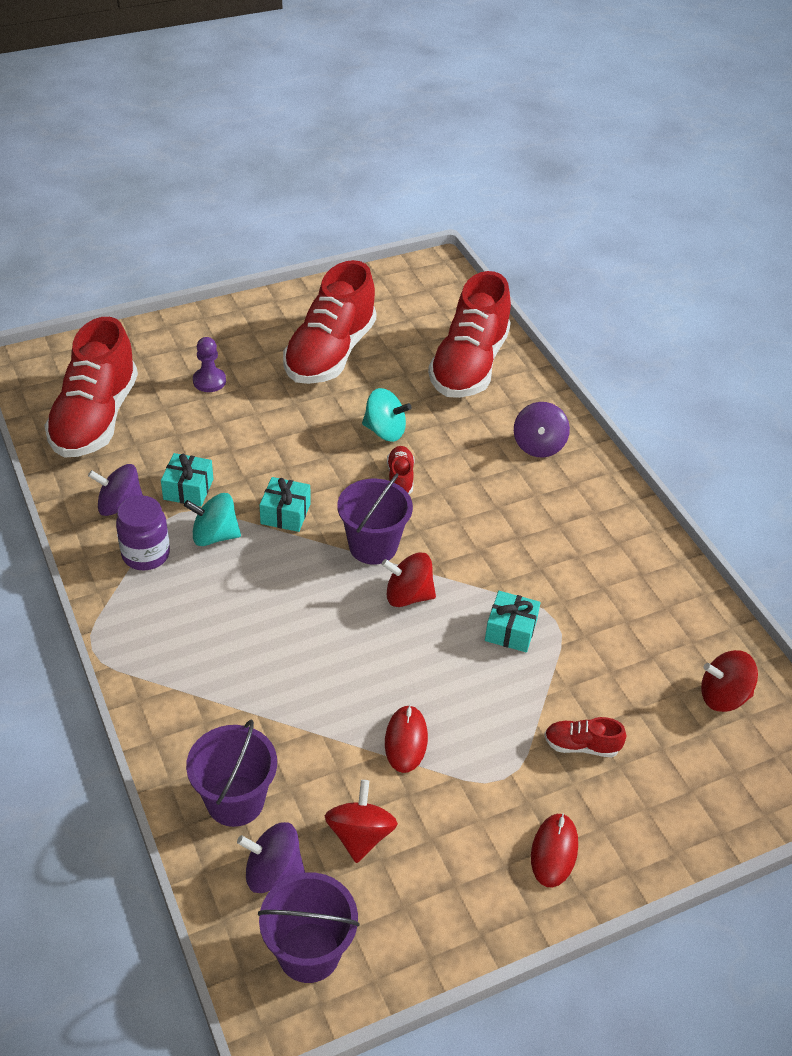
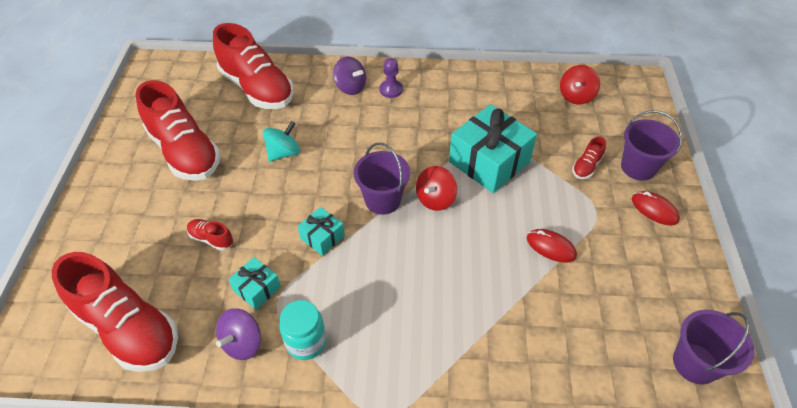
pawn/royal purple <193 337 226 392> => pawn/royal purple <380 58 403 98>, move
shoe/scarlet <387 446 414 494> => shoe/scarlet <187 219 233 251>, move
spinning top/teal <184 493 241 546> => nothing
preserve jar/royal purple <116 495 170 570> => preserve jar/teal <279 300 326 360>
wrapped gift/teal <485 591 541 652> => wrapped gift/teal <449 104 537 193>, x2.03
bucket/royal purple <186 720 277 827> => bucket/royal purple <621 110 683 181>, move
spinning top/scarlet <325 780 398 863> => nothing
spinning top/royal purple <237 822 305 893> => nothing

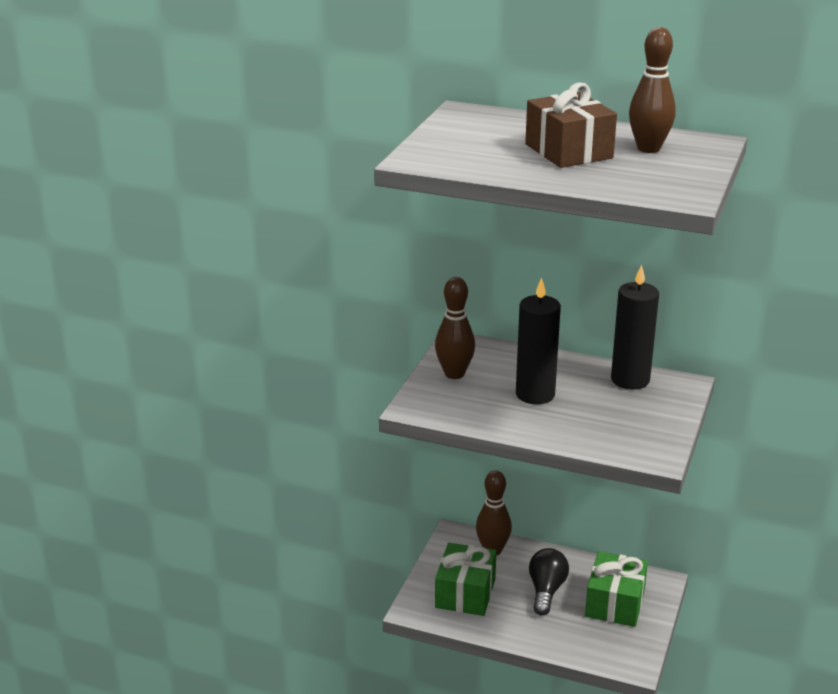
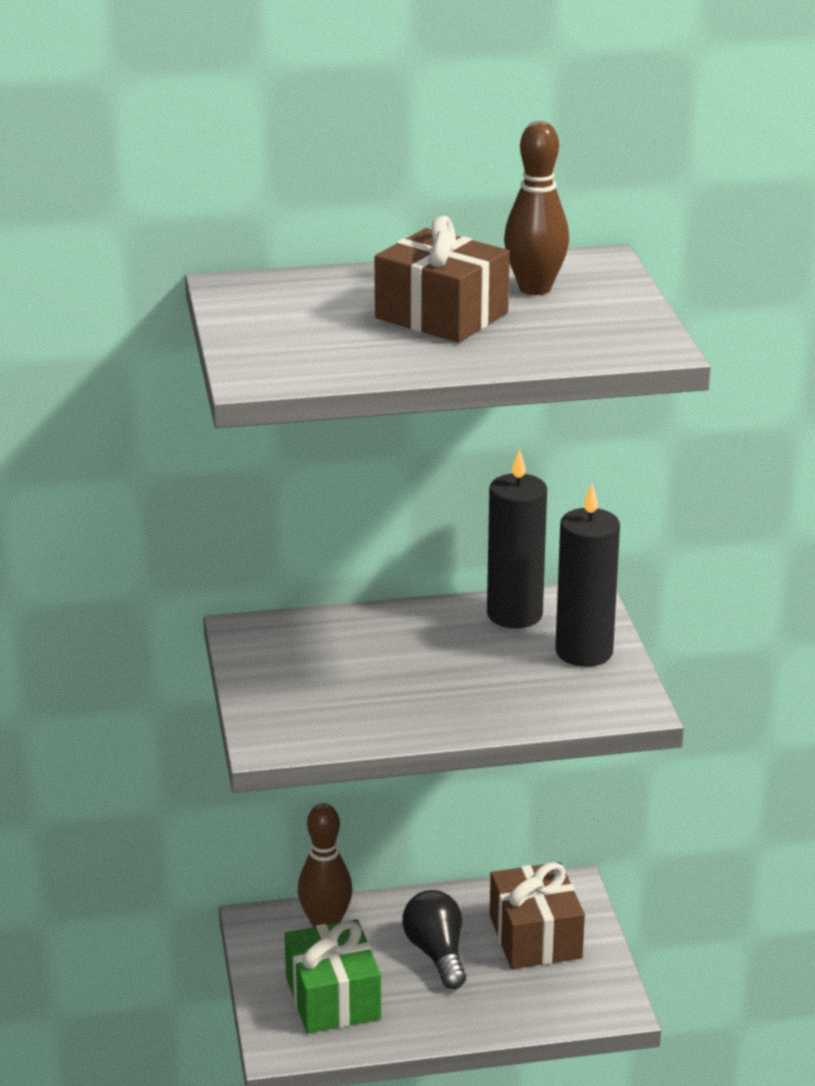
skittle/brown <435 277 475 379> => nothing
pillar candle/ebony <516 277 561 404> => pillar candle/ebony <555 484 620 667>, move
wrapped gift/green <585 551 648 627> => wrapped gift/brown <490 862 585 969>

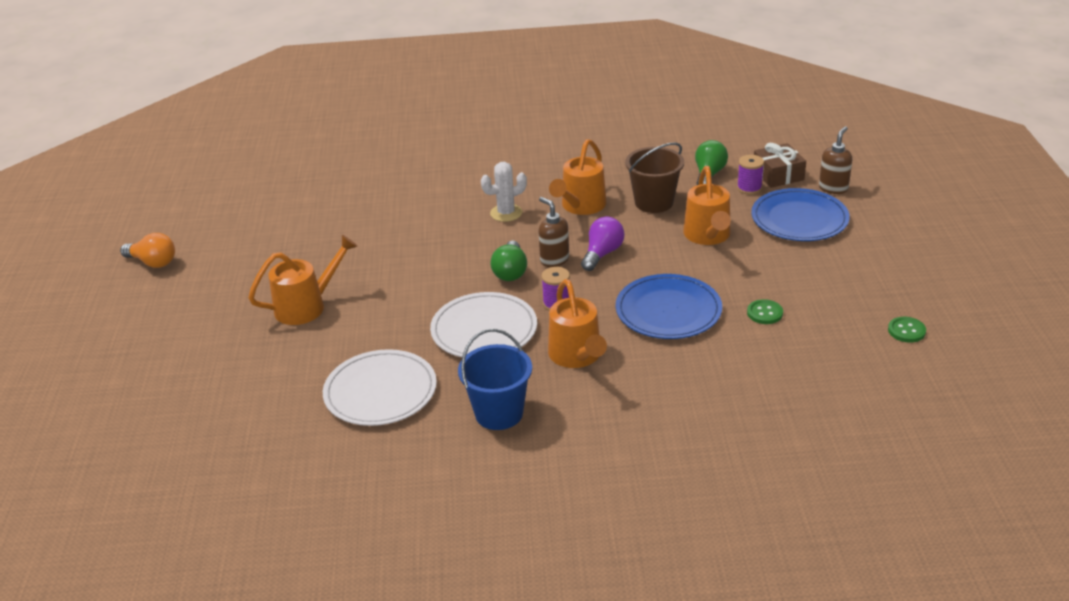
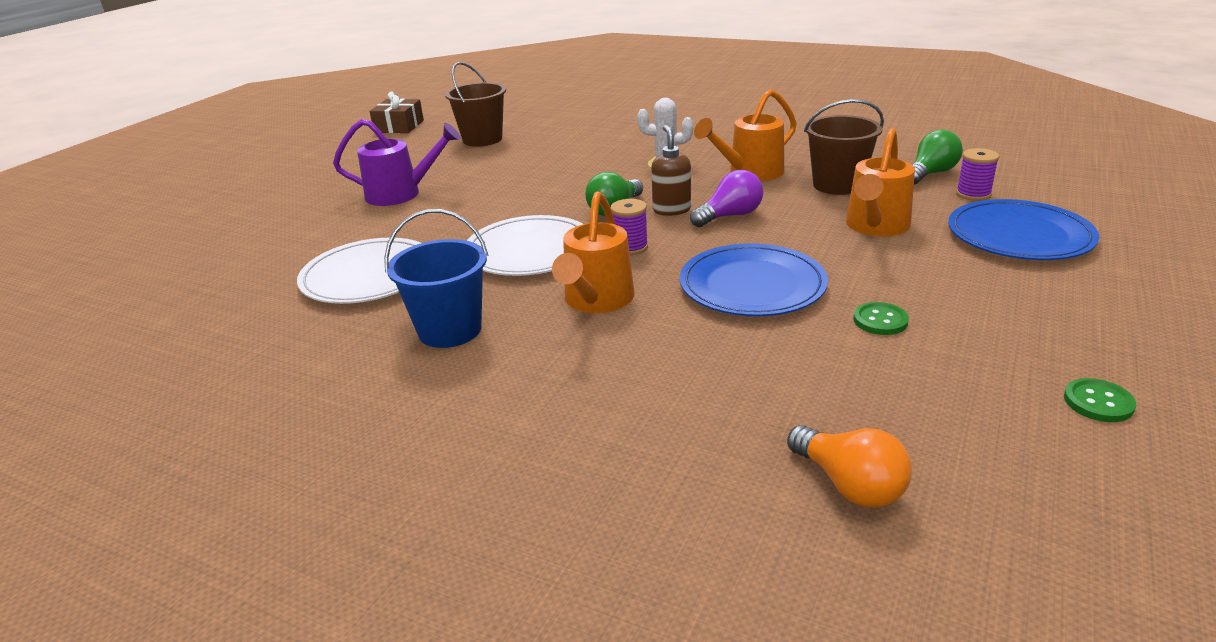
pump bottle/brown <819 126 852 194> => nothing
wrapped gift/brown <754 143 806 188> => wrapped gift/brown <369 92 424 133>, move
lightbulb/orange-coloured <120 233 175 268> => lightbulb/orange-coloured <787 425 912 508>, move
watering can/orange-coloured <248 235 358 325> => watering can/royal purple <333 119 461 206>
nothing => bucket/brown <445 62 506 147>

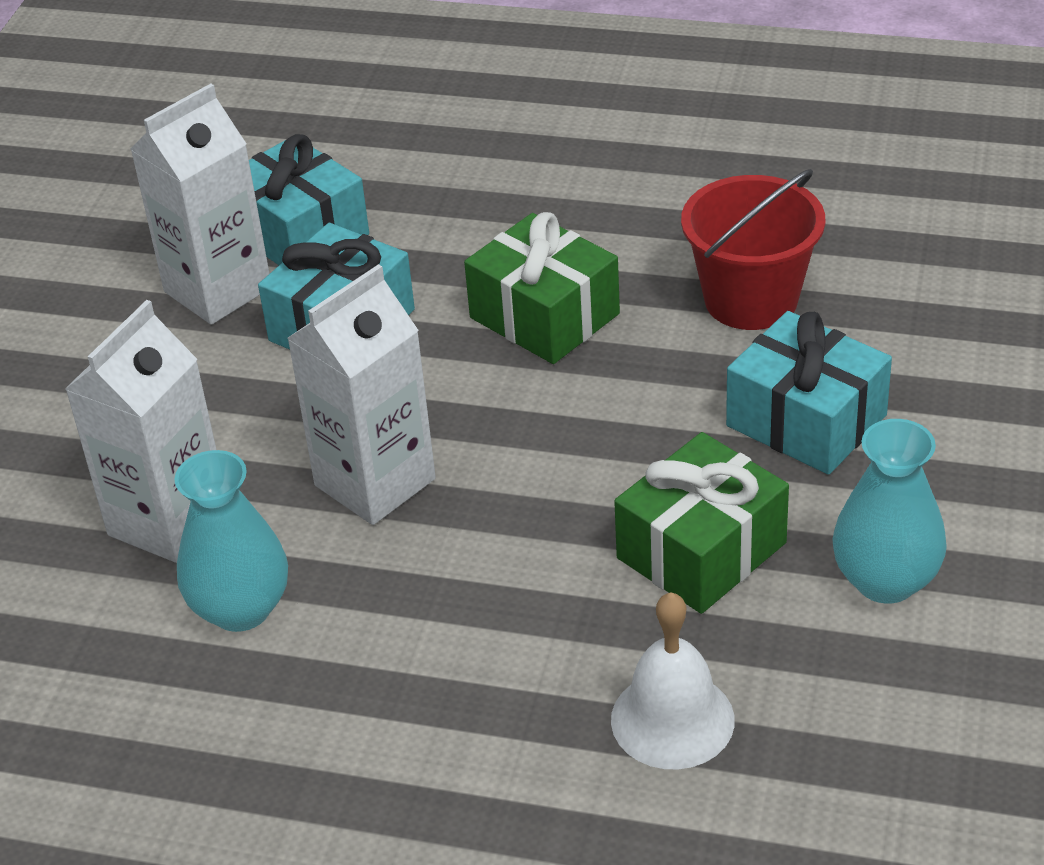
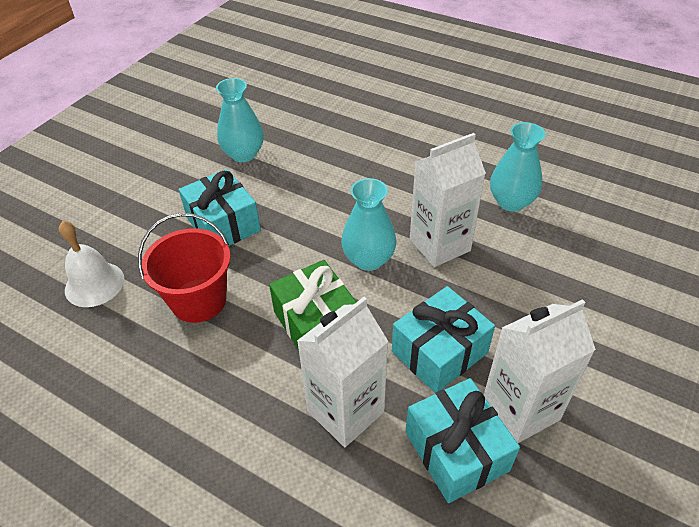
milk carton/snow-white <65 300 217 563> => milk carton/snow-white <297 297 389 447>, move
wrapped gift/green <614 432 789 614> => nothing
hand bell/snow-white <611 593 735 769> => hand bell/snow-white <59 221 124 307>, move
nothing => tall vase/teal <341 178 397 271>

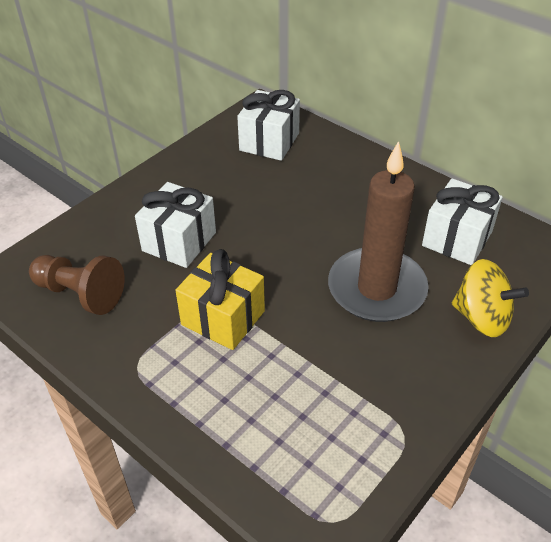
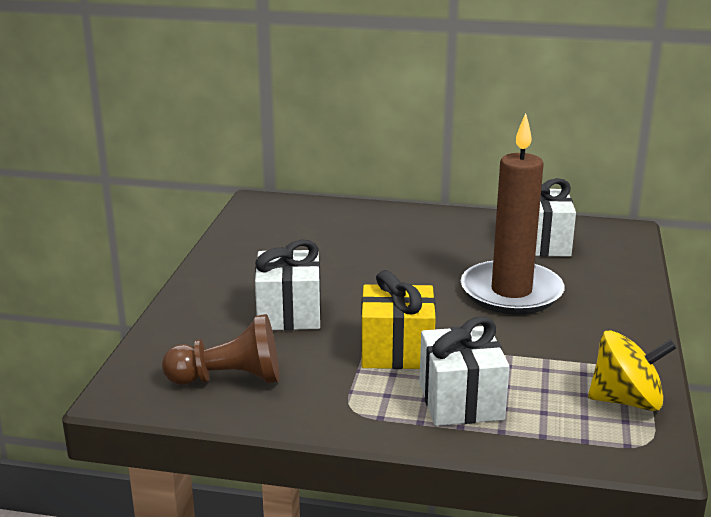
wrapped gift/snow-white <237 90 300 161> => wrapped gift/snow-white <419 317 510 426>, move
spinning top/bright yellow <452 259 529 337> => spinning top/bright yellow <588 330 676 411>, move

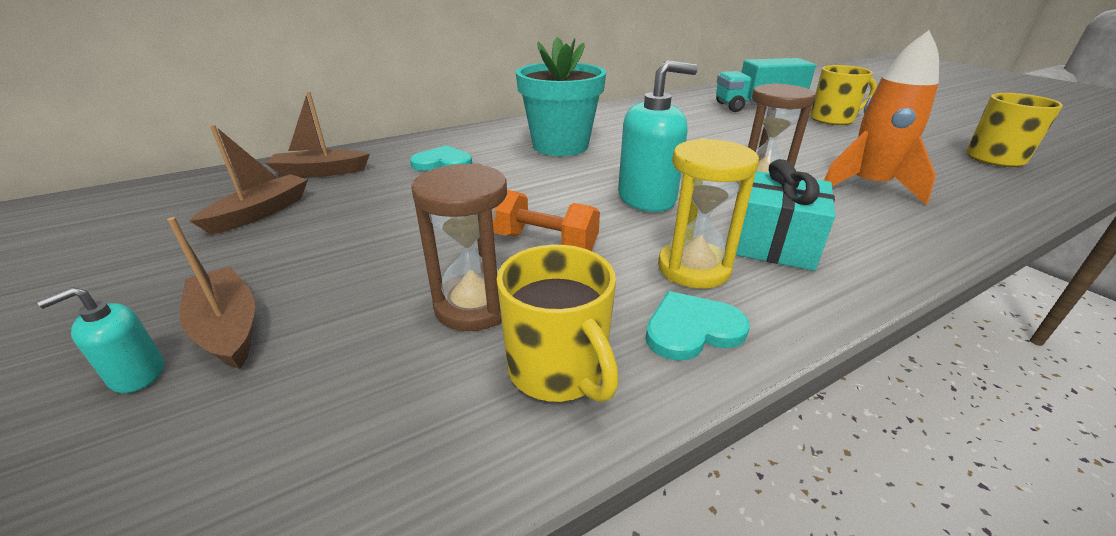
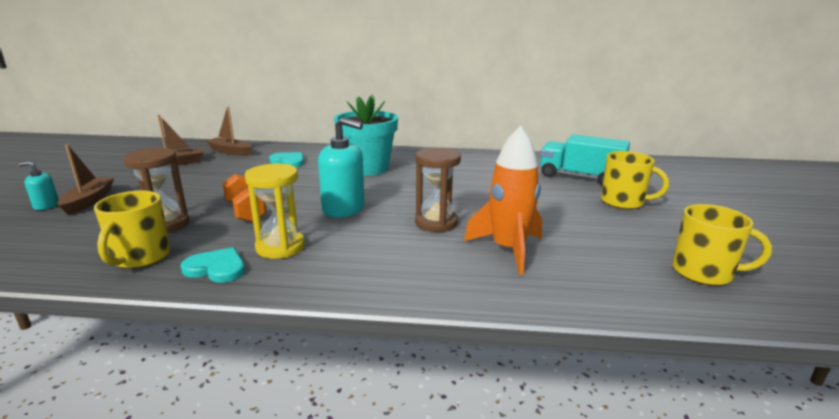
wrapped gift/teal <736 159 835 271> => nothing

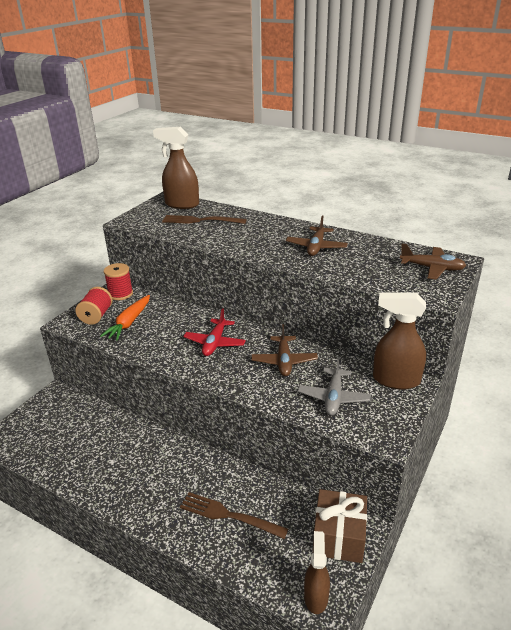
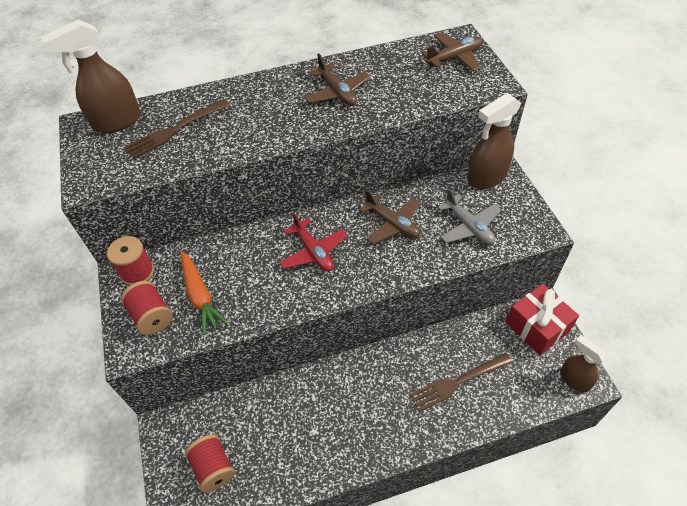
wrapped gift/brown <313 489 367 563> => wrapped gift/scarlet <506 284 579 355>
nothing => bobbin/scarlet <185 434 235 492>

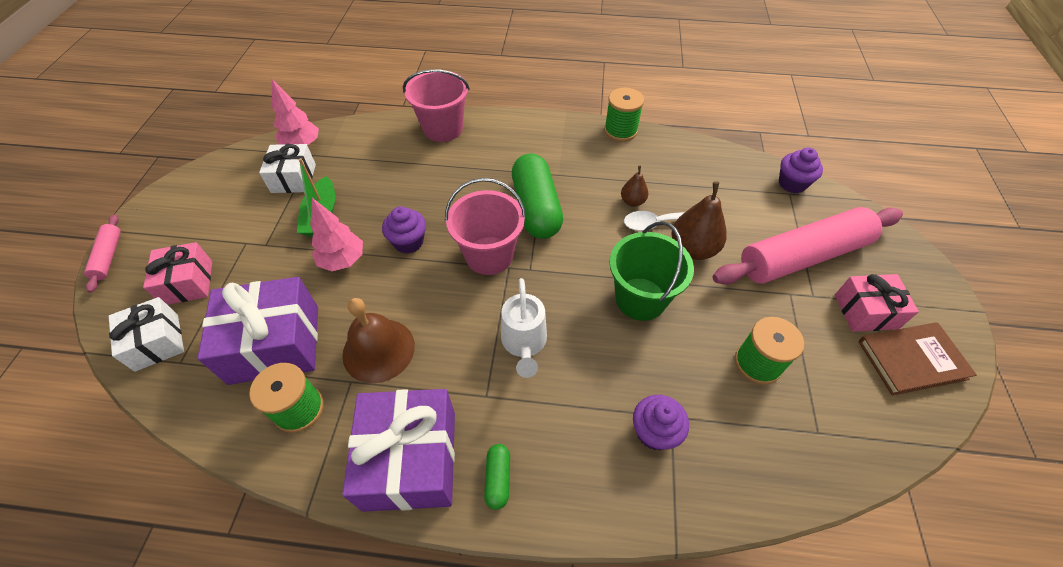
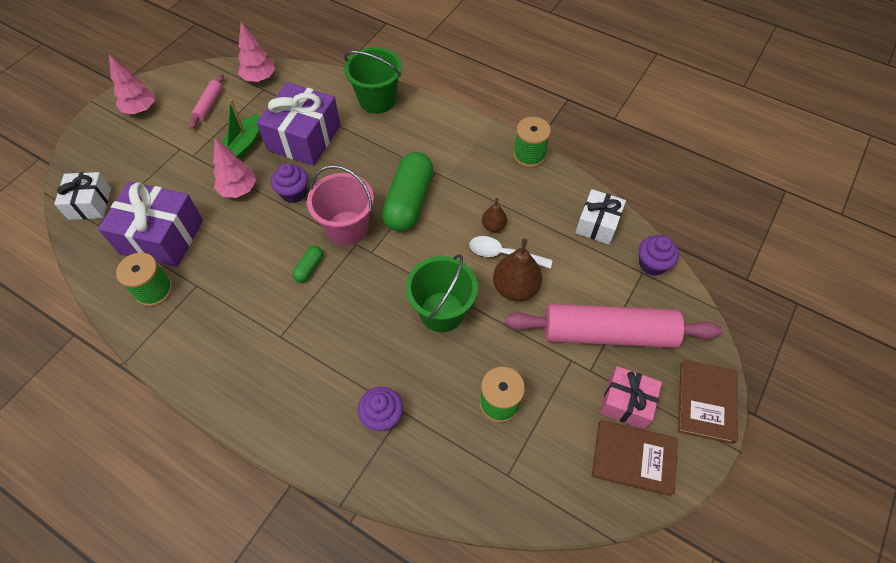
bucket/pink <403 69 470 142> => bucket/green <344 47 402 114>
wrapped gift/snow-white <259 144 316 193> => wrapped gift/snow-white <575 189 626 245>, move
rolling pin/pink <84 214 121 293> => rolling pin/pink <189 74 224 129>, move
wrapped gift/pink <143 242 212 305> => nothing
watering can/snow-white <501 278 547 378> => nothing
hand bell/brown <342 298 415 383> => nothing
wrapped gift/royal purple <342 389 455 512> => wrapped gift/royal purple <257 82 341 166>, move
pill shape/green <484 444 510 510> => pill shape/green <292 246 323 283>, move
nothing => toy tree/pink <109 54 155 114>
nothing => hardback/brown <678 360 738 444>

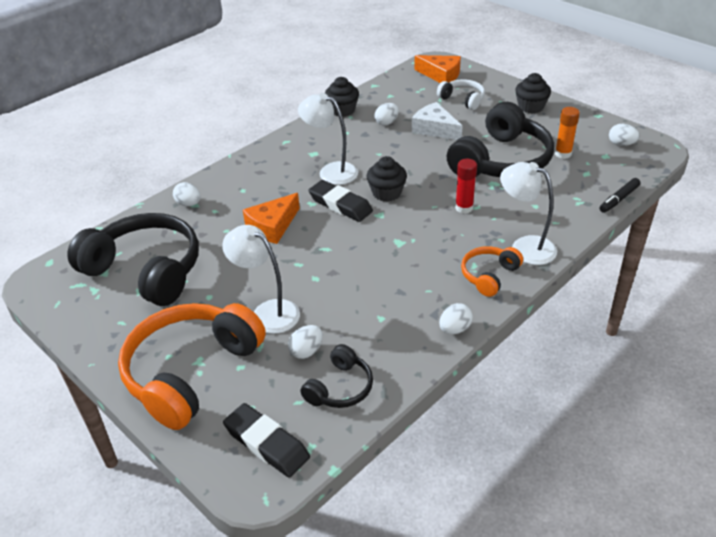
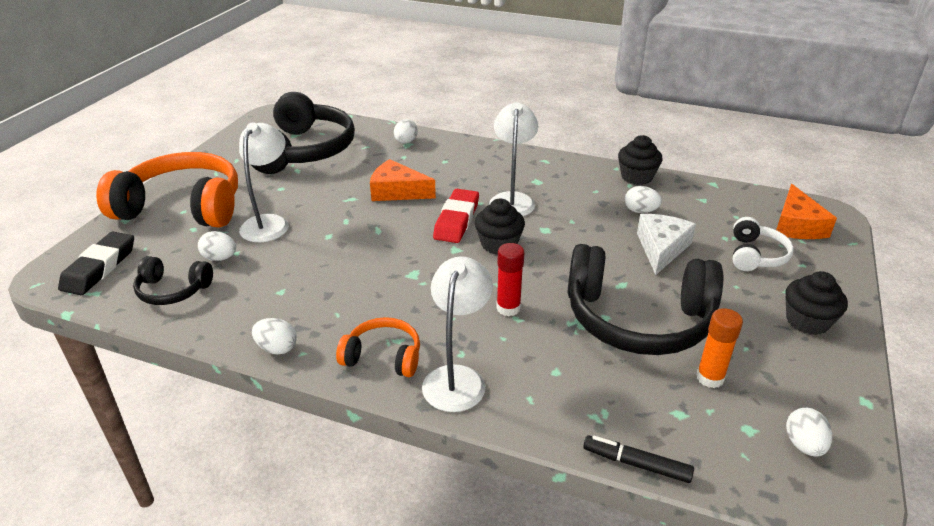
pencil eraser/ebony <308 180 373 222> => pencil eraser/scarlet <433 189 479 243>

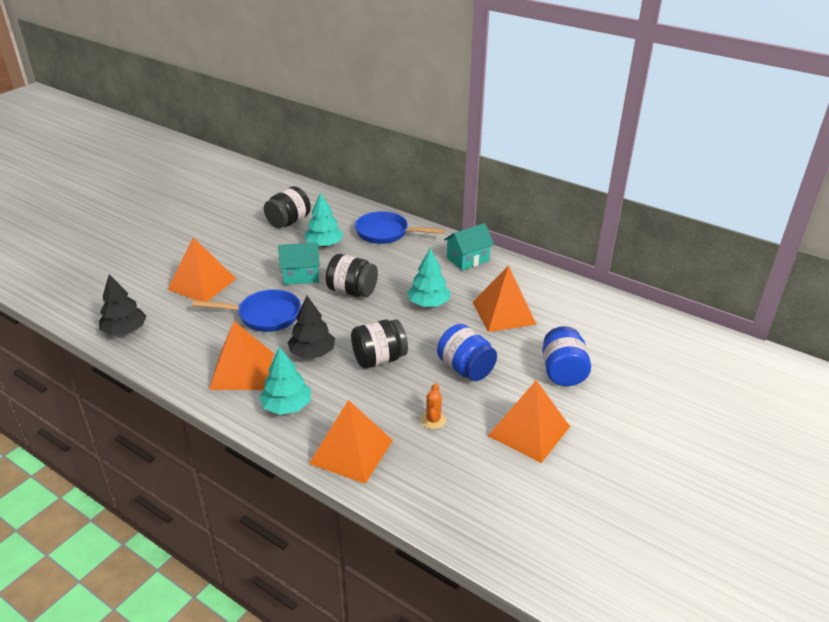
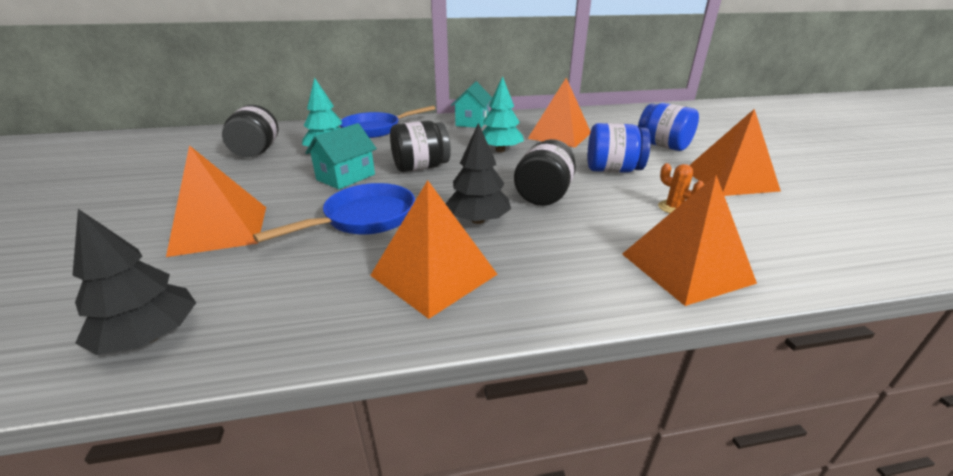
toy tree/teal <259 347 311 415> => nothing

